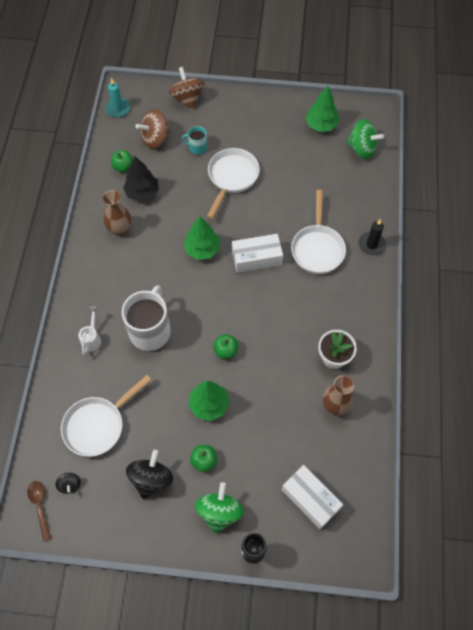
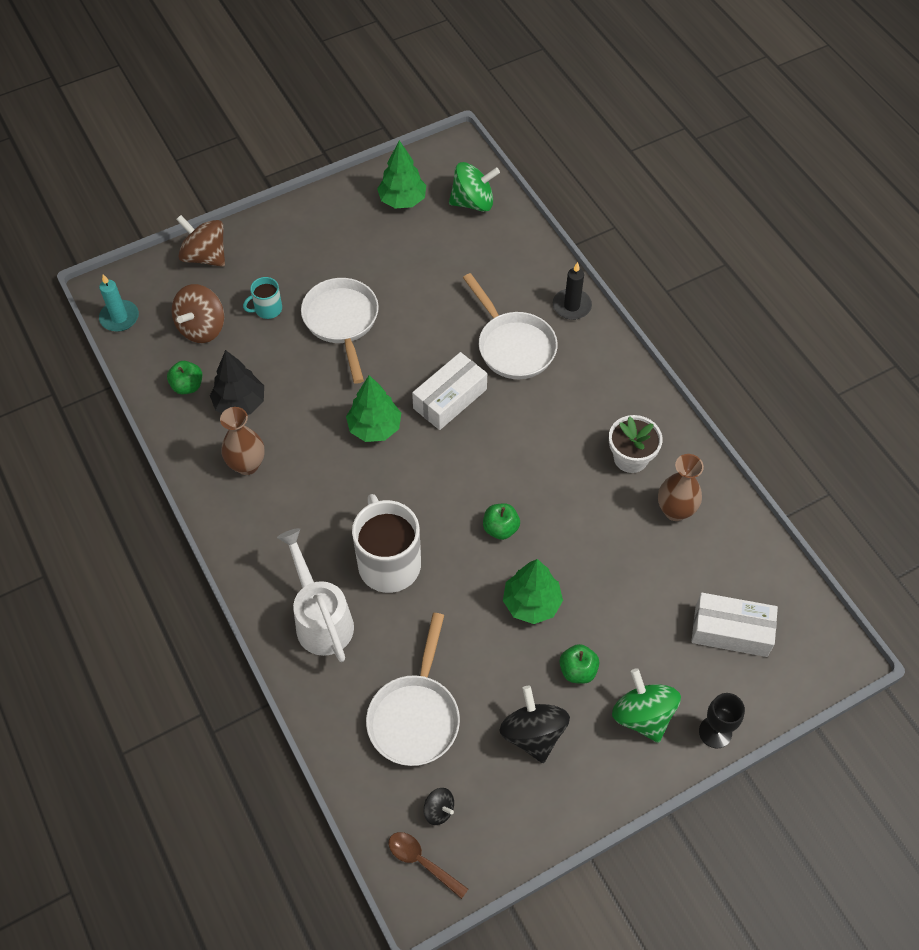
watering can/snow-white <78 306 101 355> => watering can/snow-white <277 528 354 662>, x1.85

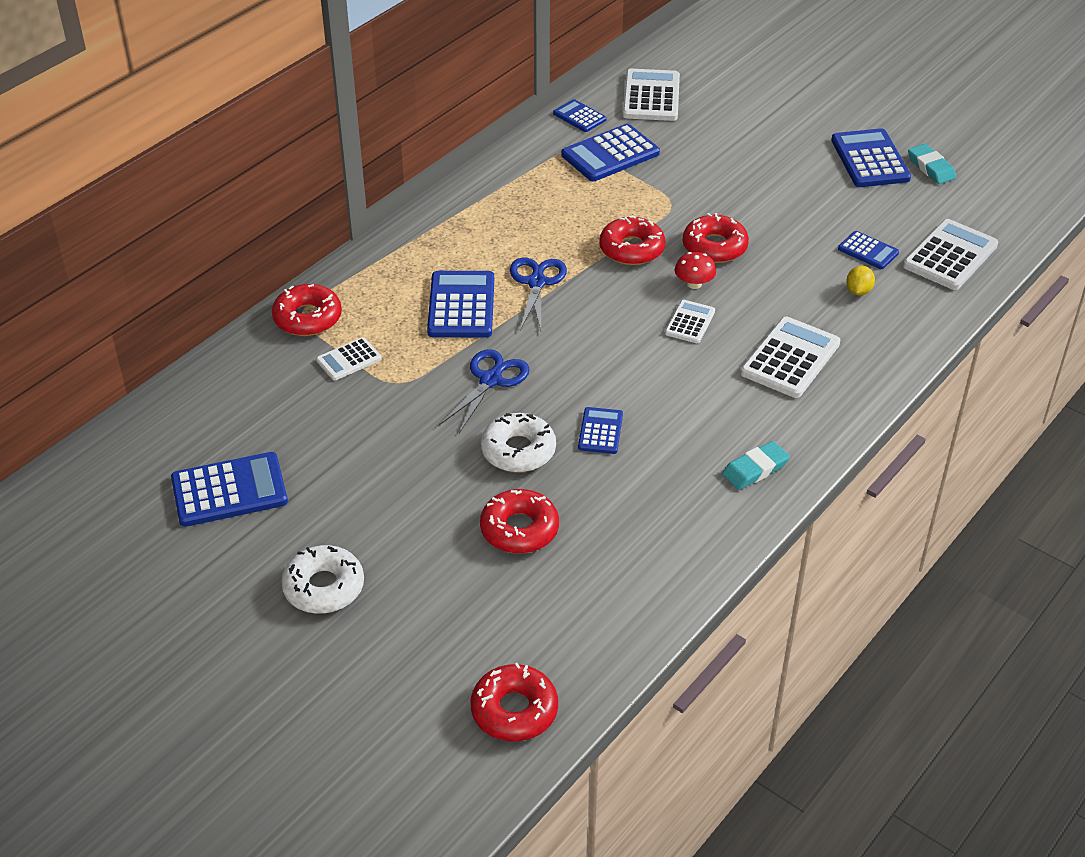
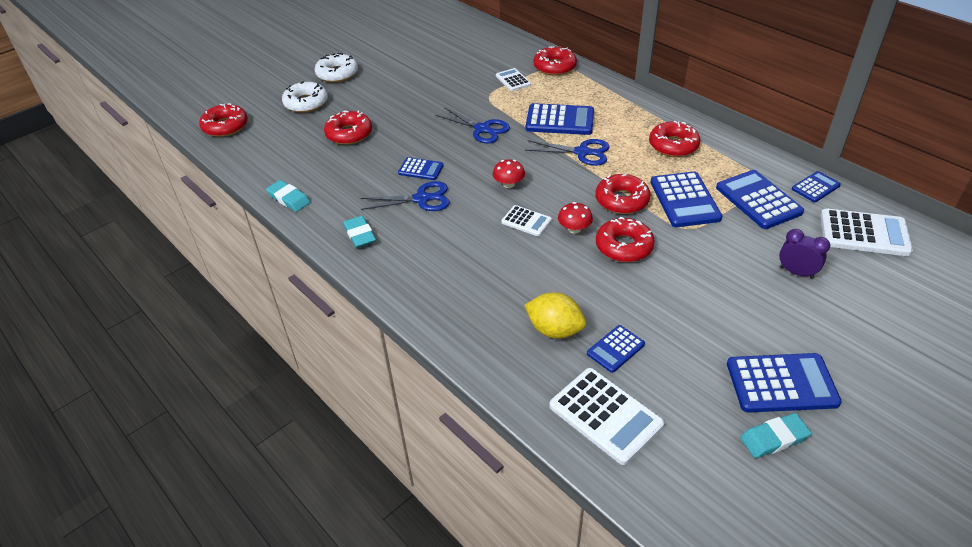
citrus fruit/bright yellow <846 266 875 295> => citrus fruit/bright yellow <524 292 586 339>, x1.70
pocket calculator/snow-white <741 316 840 398> => nothing
glazed donut/snow-white <481 413 556 472> => glazed donut/snow-white <282 82 328 113>, move
pocket calculator/blue <171 452 288 527> => pocket calculator/blue <650 171 722 227>, move
nothing => glazed donut/scarlet <649 121 700 157>
nothing => mushroom/scarlet <493 159 525 188>
nothing => pencil eraser/teal <266 180 311 212>
nothing => pair of scissors/blue <361 181 450 211>
nothing => bedside clock/royal purple <779 229 830 279>

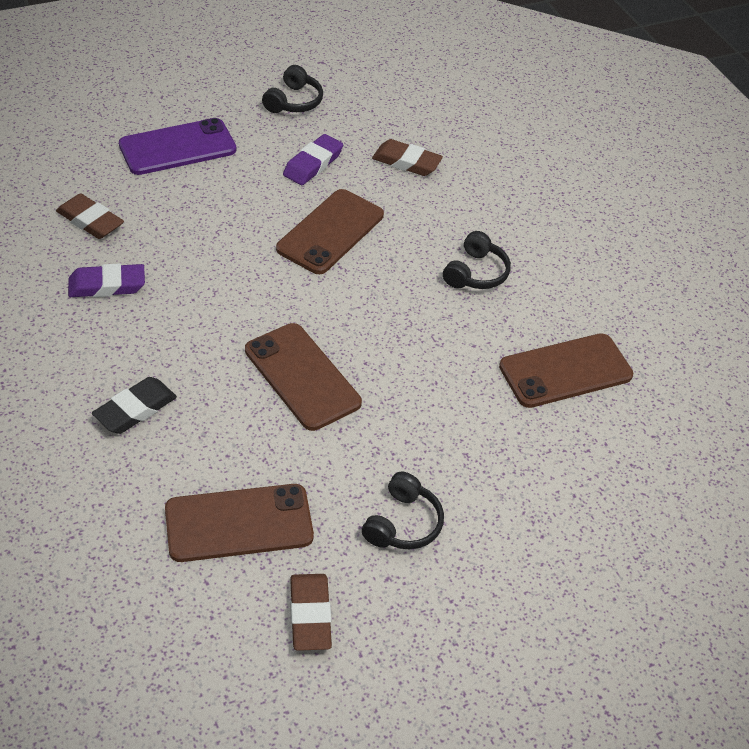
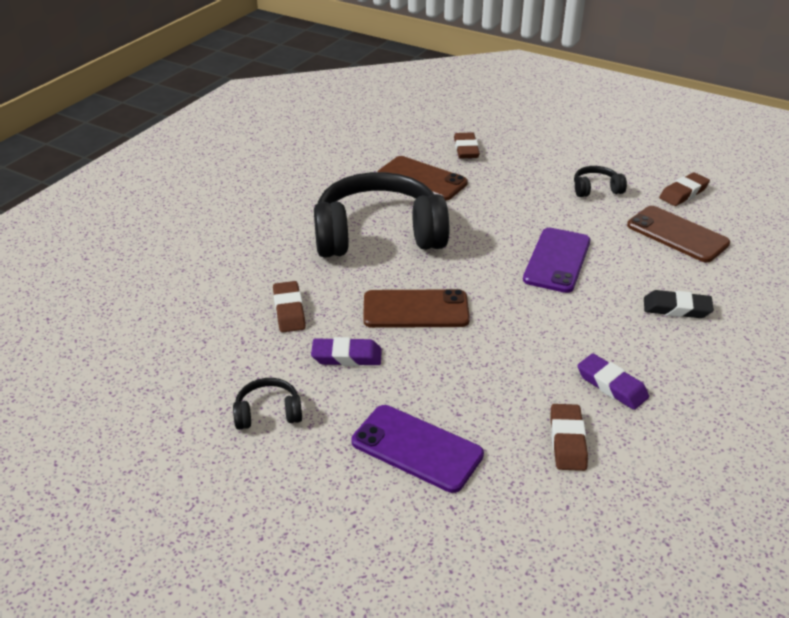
headphones/ebony <443 231 511 289> => headphones/ebony <314 172 449 258>, x2.46
mobile phone/brown <245 323 362 431> => mobile phone/royal purple <523 228 590 293>
nothing => pencil eraser/brown <454 133 480 158>

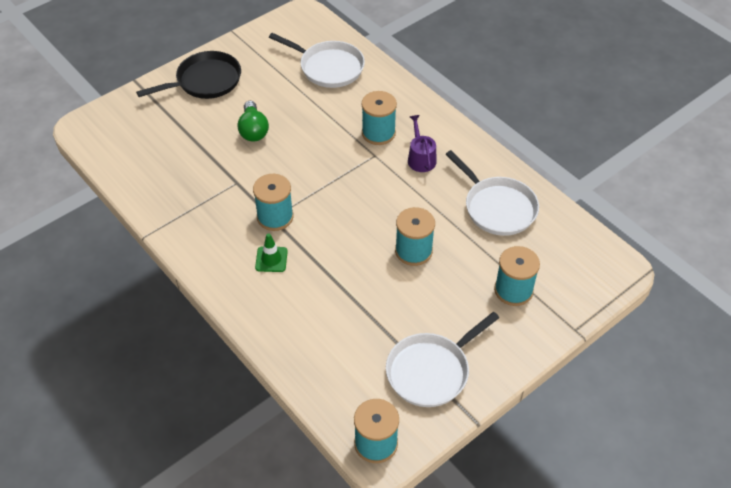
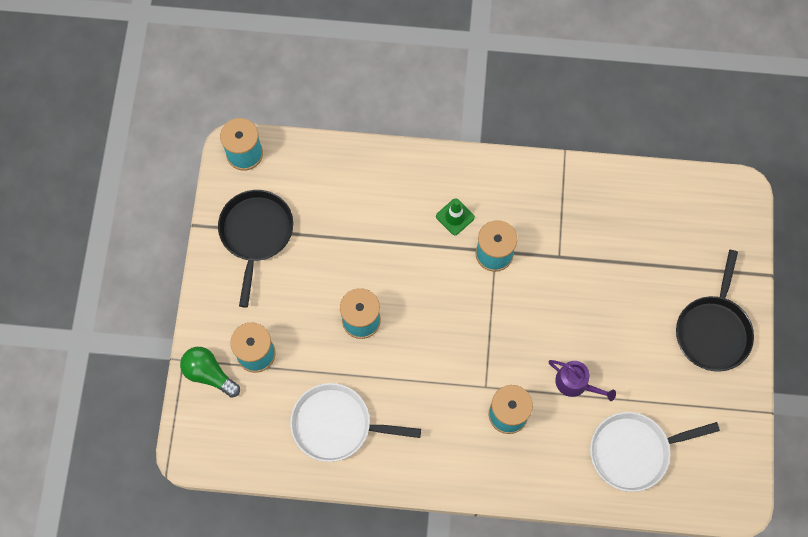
lightbulb/green <237 101 269 142> => lightbulb/green <180 347 240 398>, move
watering can/royal purple <408 115 437 172> => watering can/royal purple <548 360 616 401>, move
frying pan/snow-white <386 312 499 407> => frying pan/ebony <218 190 294 307>

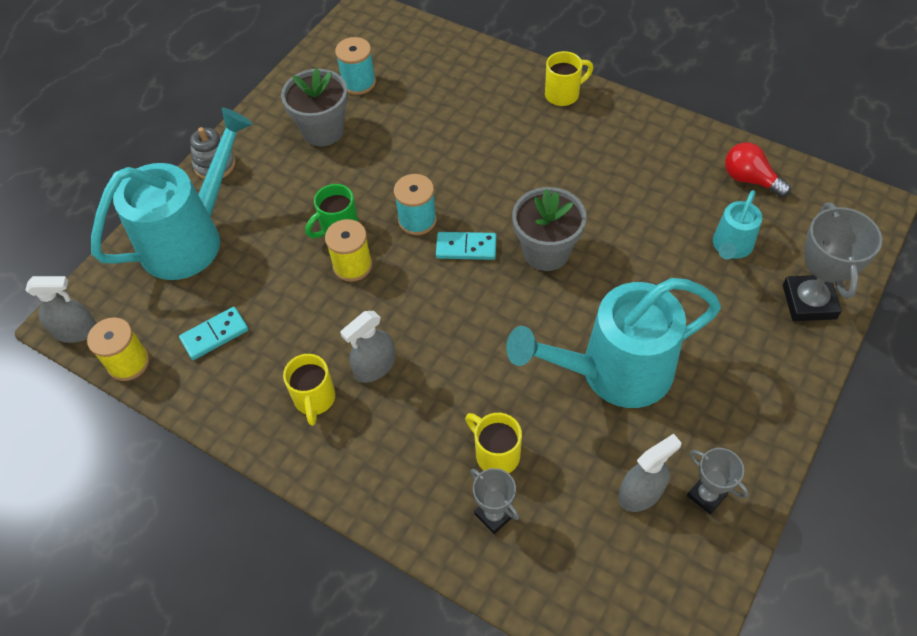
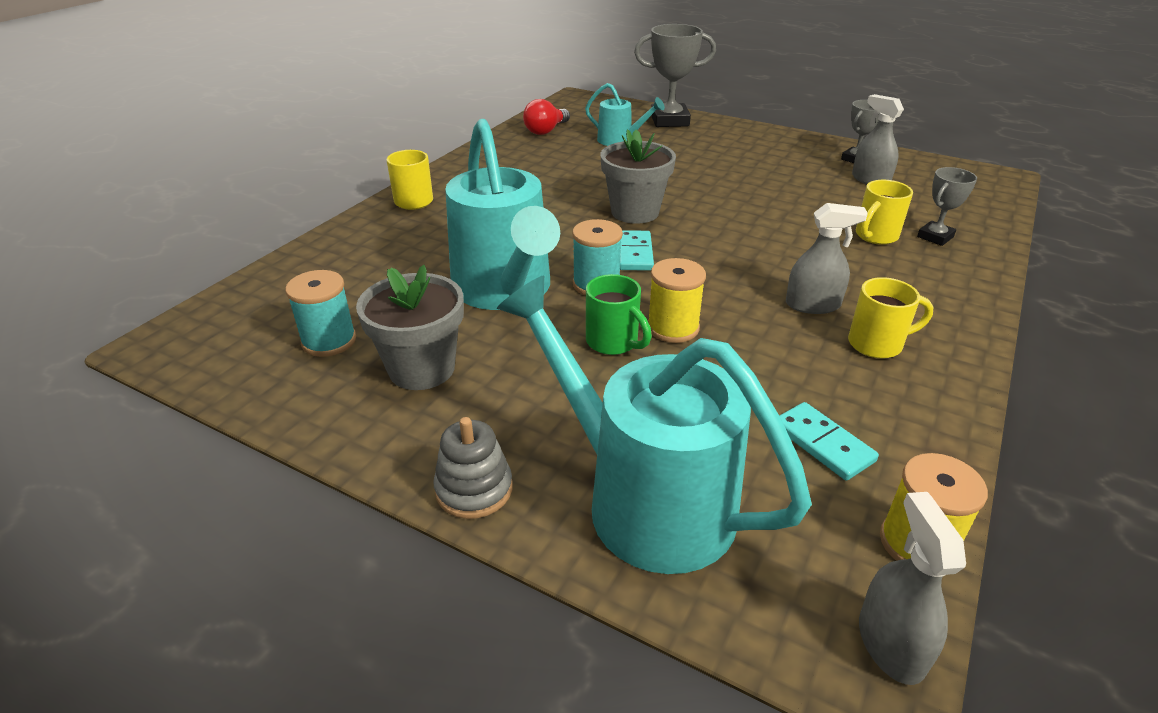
watering can/teal <506 278 721 408> => watering can/teal <445 119 560 310>, move
spray bottle/gray <340 311 395 383> => spray bottle/gray <786 203 868 314>, 45 degrees counterclockwise

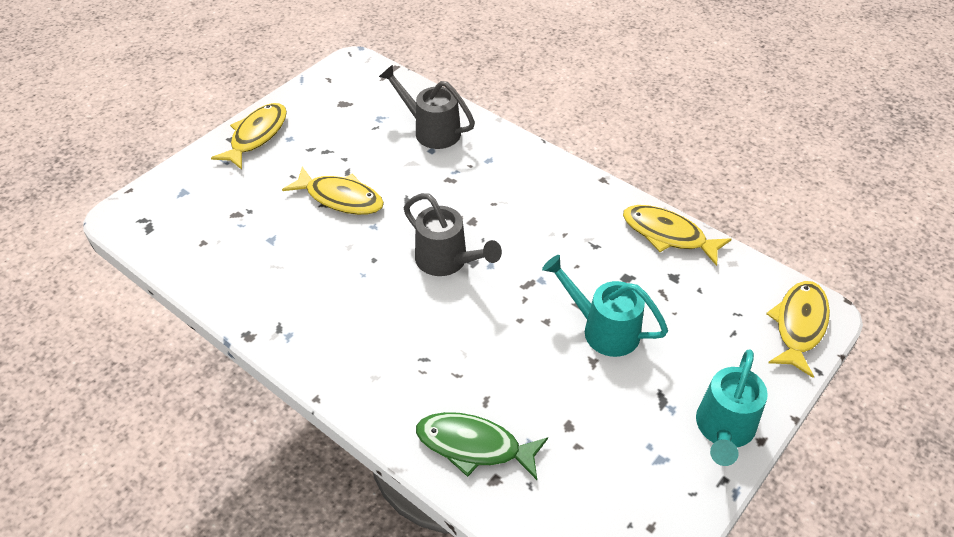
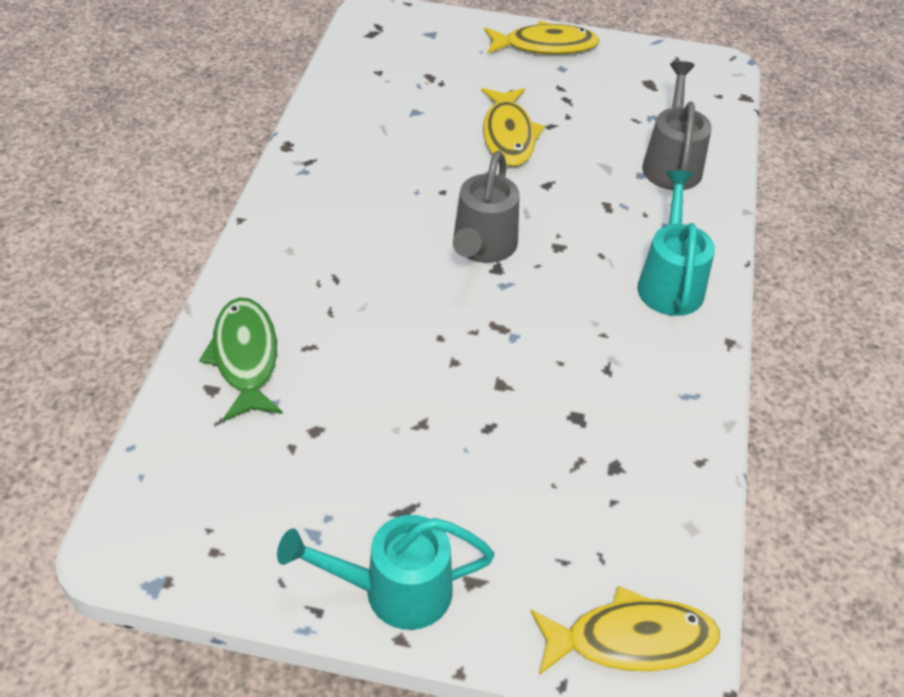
toy fish/bright yellow <623 205 732 266> => nothing
watering can/teal <542 255 668 357> => watering can/teal <637 170 715 316>, move

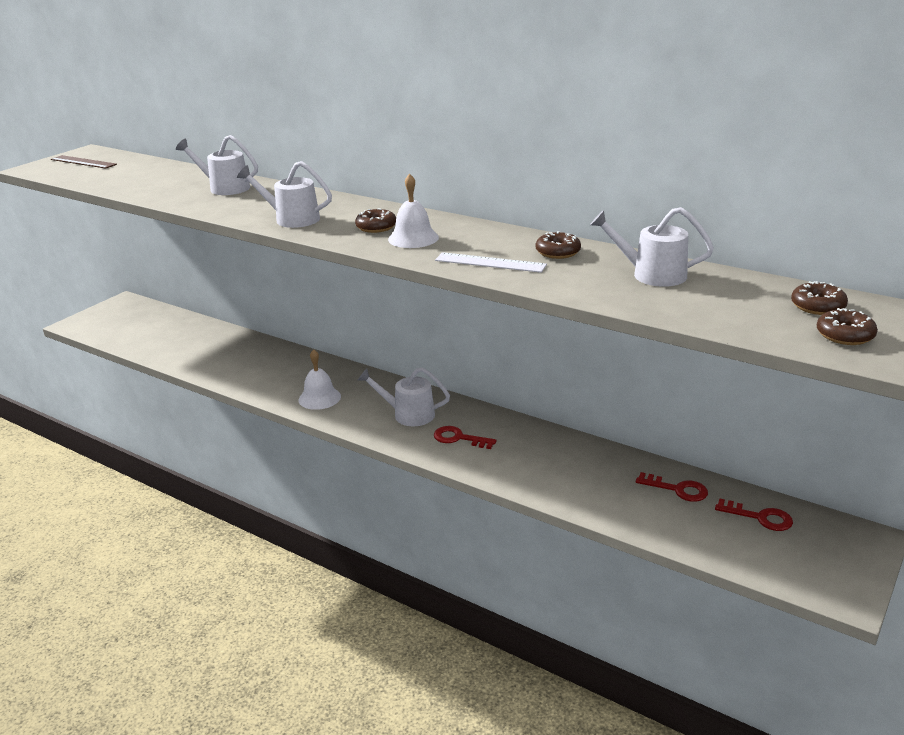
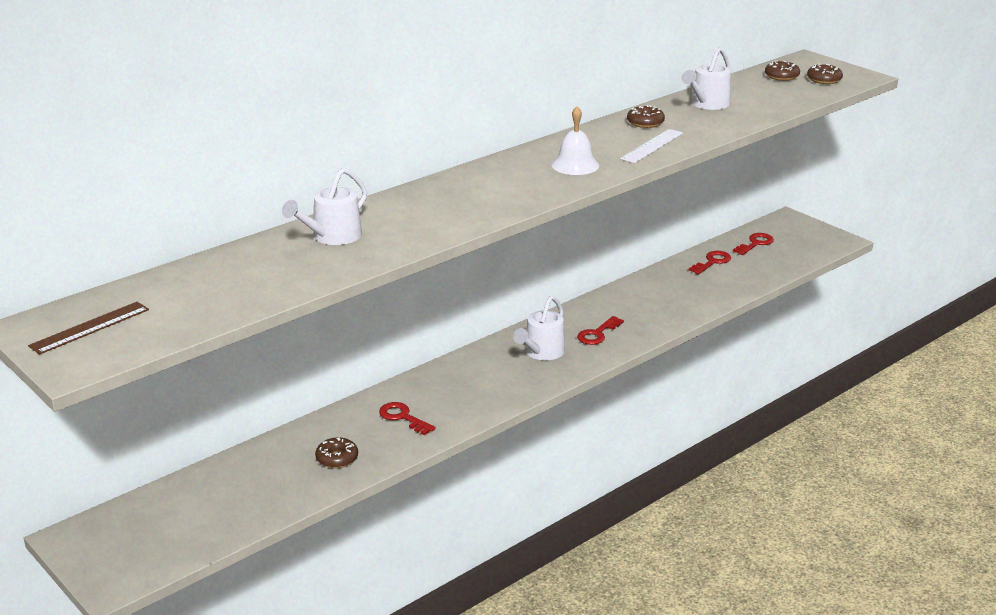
watering can/snow-white <237 161 332 228> => nothing
glazed donut/brown <355 208 396 233> => glazed donut/brown <315 437 358 468>, move
hand bell/snow-white <298 349 341 410> => nothing
nothing => door key/scarlet <379 402 436 435>

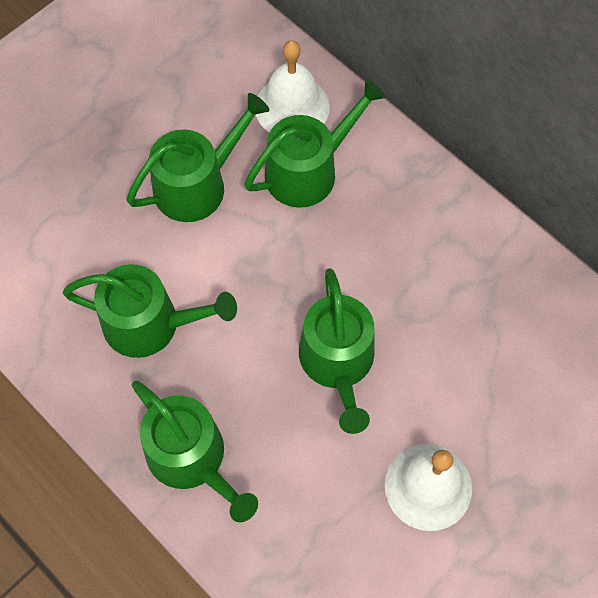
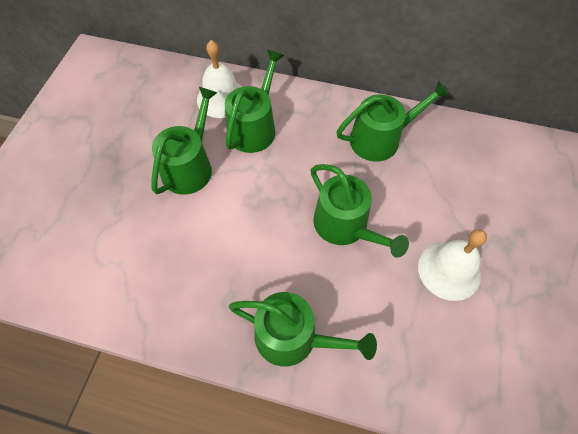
watering can/green <63 264 237 358> => watering can/green <336 80 450 162>, move

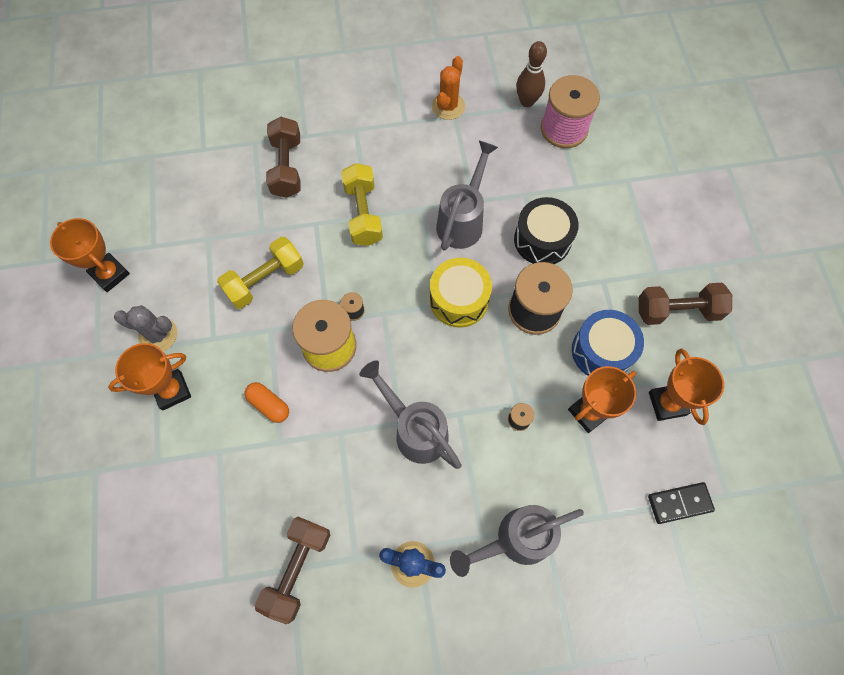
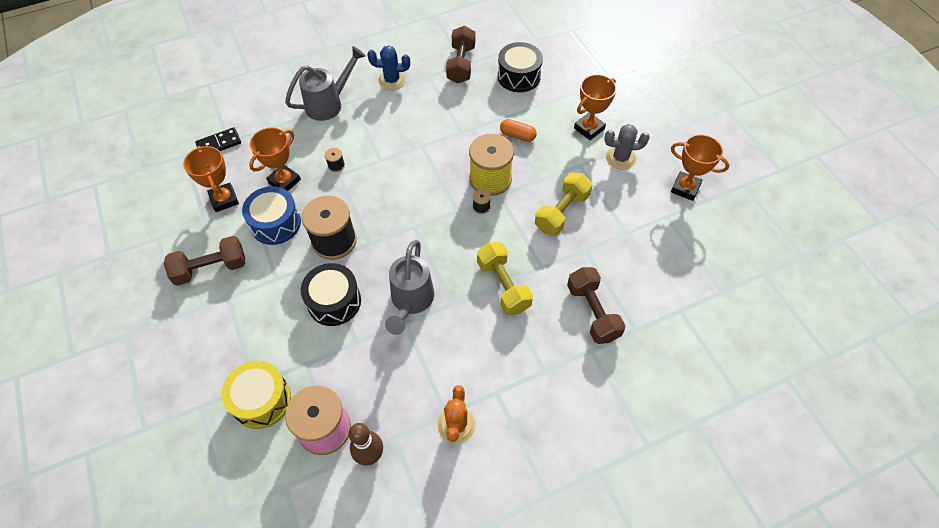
snare drum/bright yellow <429 258 492 328> => snare drum/bright yellow <222 361 291 429>, move
watering can/gray <359 360 462 469> => nothing
nothing => snare drum/ebony <498 42 543 92>

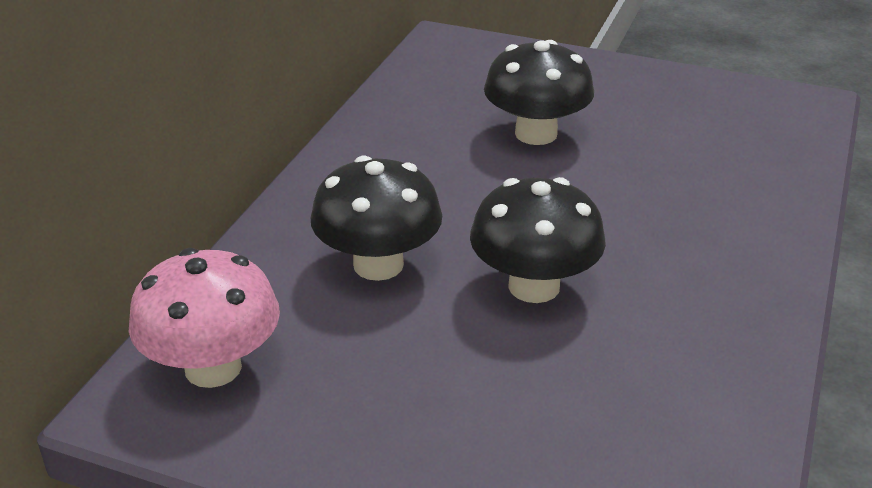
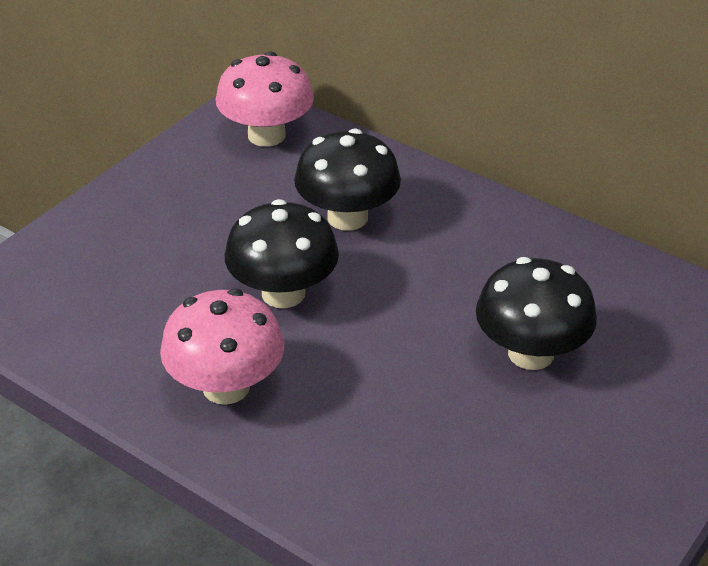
nothing => mushroom/pink <160 289 284 405>

